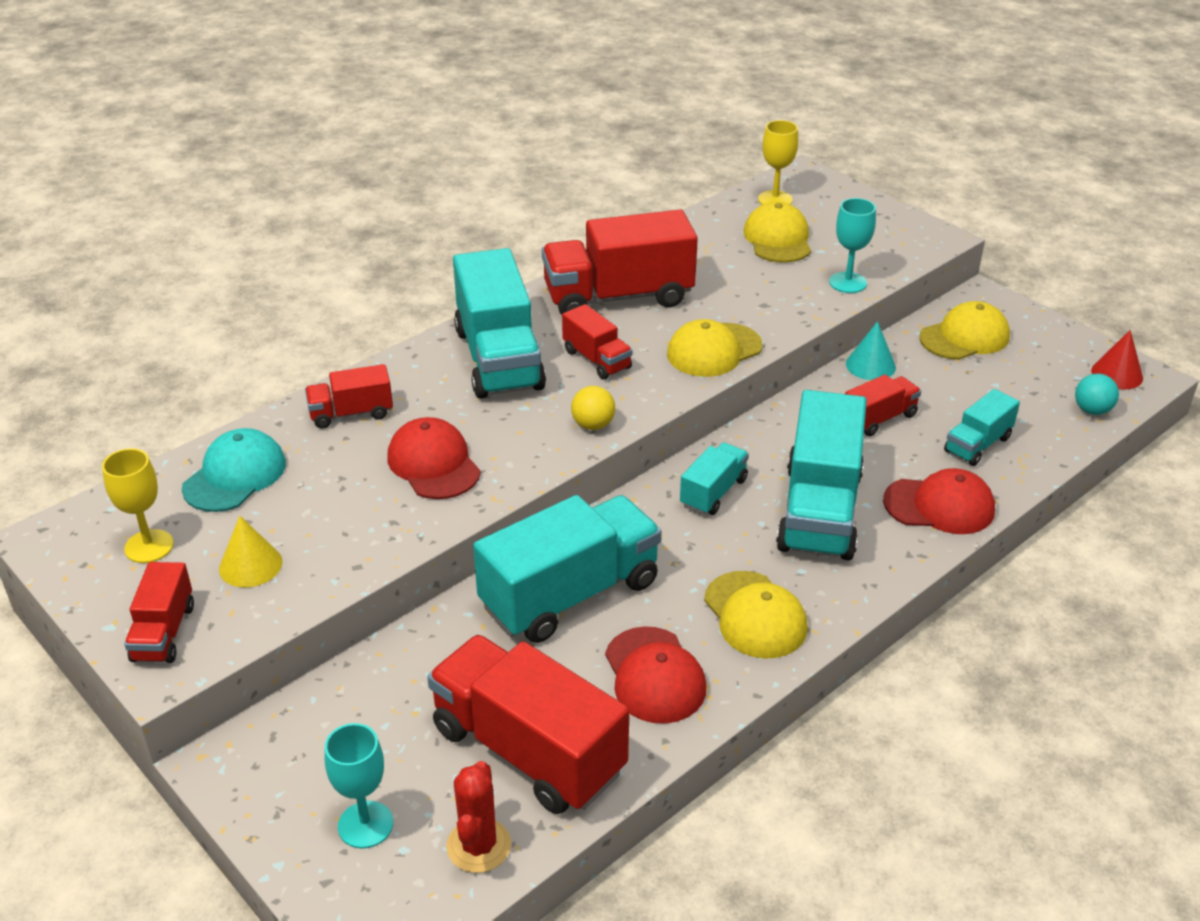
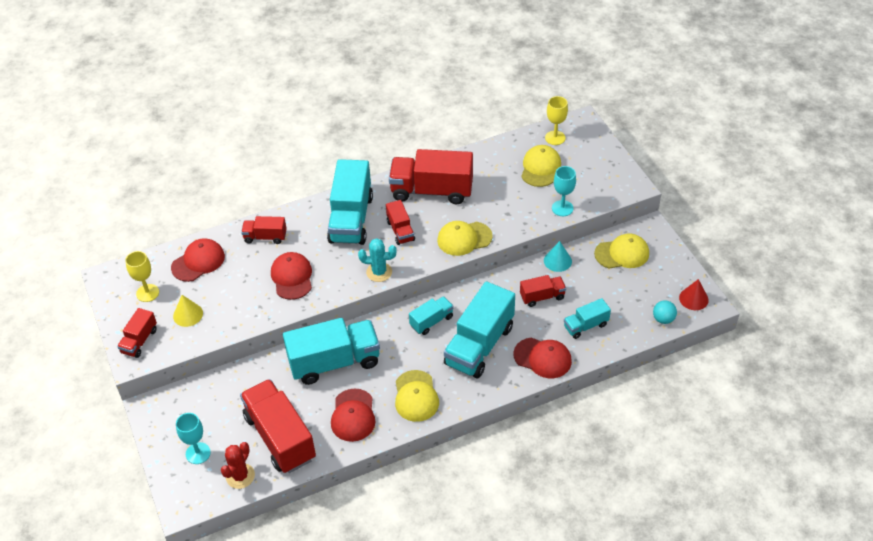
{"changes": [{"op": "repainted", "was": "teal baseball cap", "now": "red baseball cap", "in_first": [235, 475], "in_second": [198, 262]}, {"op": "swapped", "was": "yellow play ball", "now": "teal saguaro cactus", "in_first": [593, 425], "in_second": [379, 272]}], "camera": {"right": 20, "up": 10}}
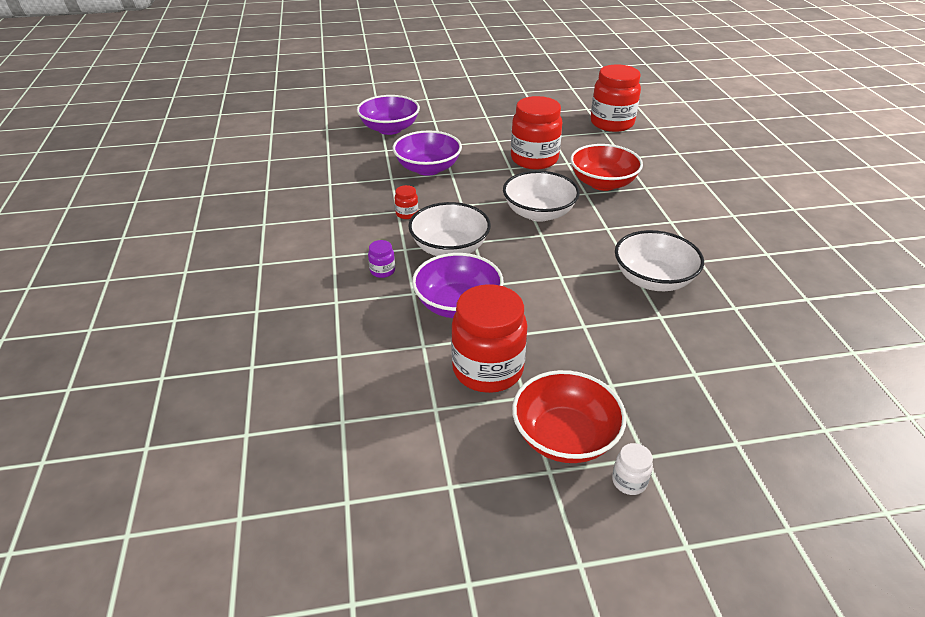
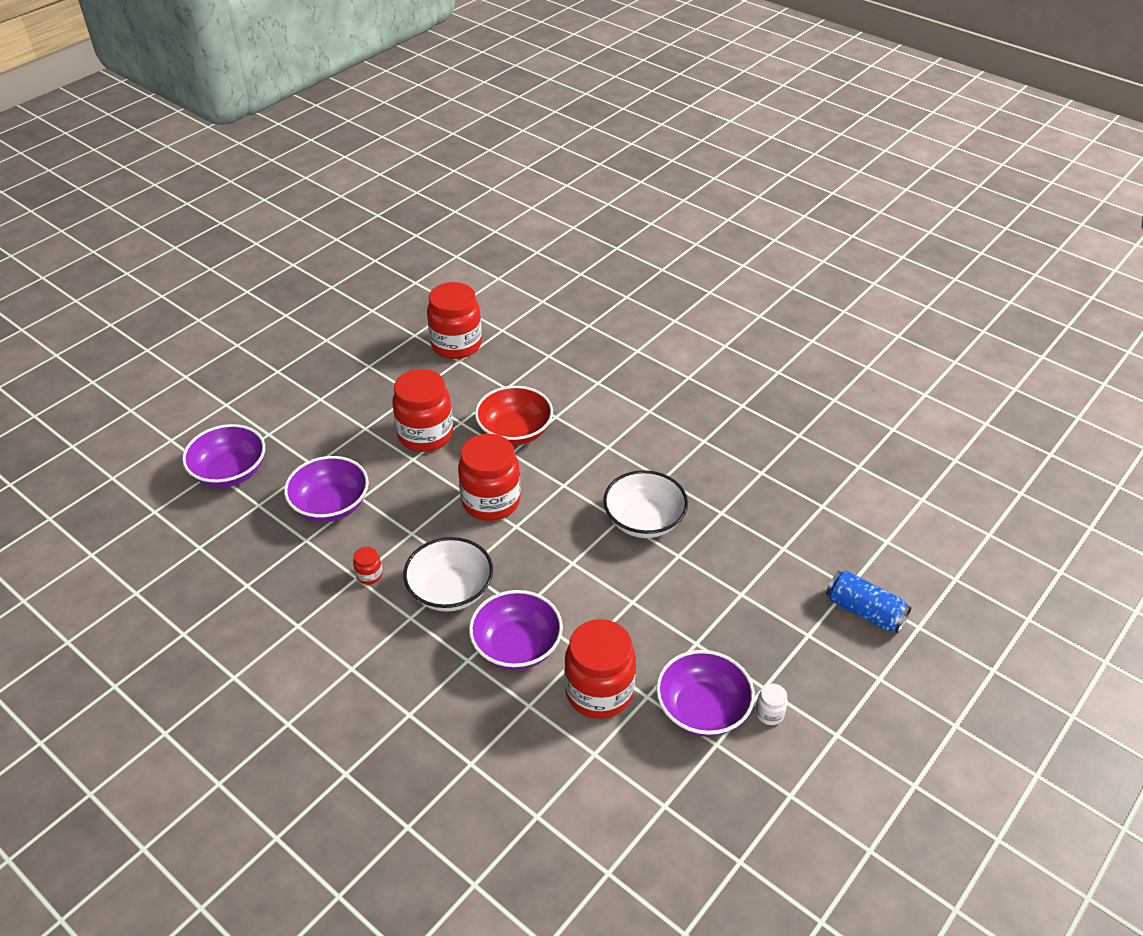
{"changes": [{"op": "swapped", "was": "pure white bowl", "now": "red preserve jar", "in_first": [539, 213], "in_second": [491, 501]}, {"op": "repainted", "was": "red bowl", "now": "purple bowl", "in_first": [564, 436], "in_second": [702, 709]}, {"op": "new", "now": "cobalt tin", "in_second": [864, 611]}, {"op": "gone", "was": "purple preserve jar", "in_first": [382, 271]}], "camera": {"right": -40, "up": 5}}
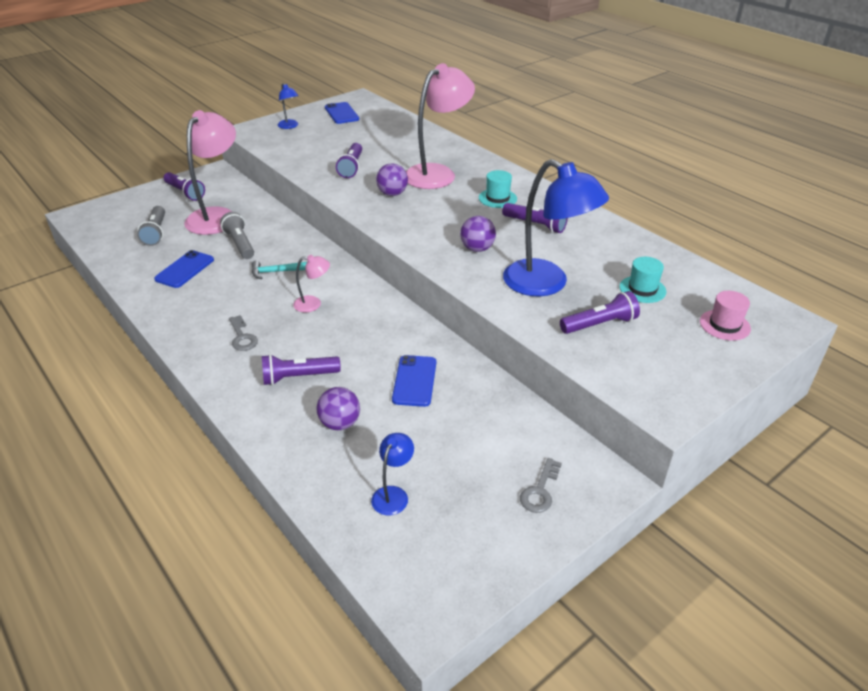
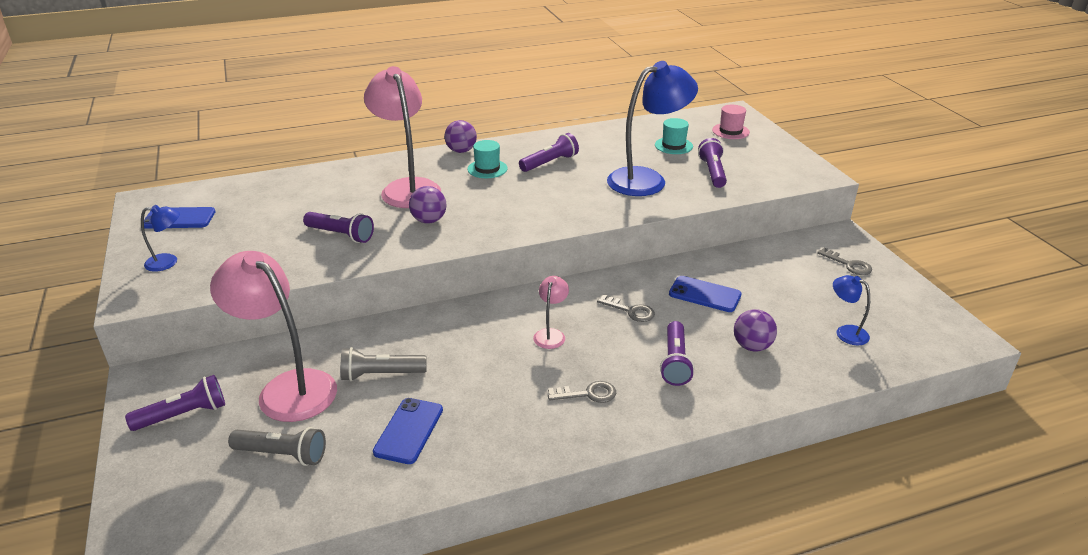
{"changes": [{"op": "rotated", "was": "cobalt smartphone", "in_first": [185, 269], "in_second": [409, 431], "clockwise": 60}, {"op": "shifted", "was": "purple play ball", "in_first": [477, 249], "in_second": [461, 151]}, {"op": "new", "now": "grey latchkey", "in_second": [630, 311]}, {"op": "gone", "was": "teal hammer", "in_first": [276, 272]}], "camera": {"right": -70, "up": -5}}
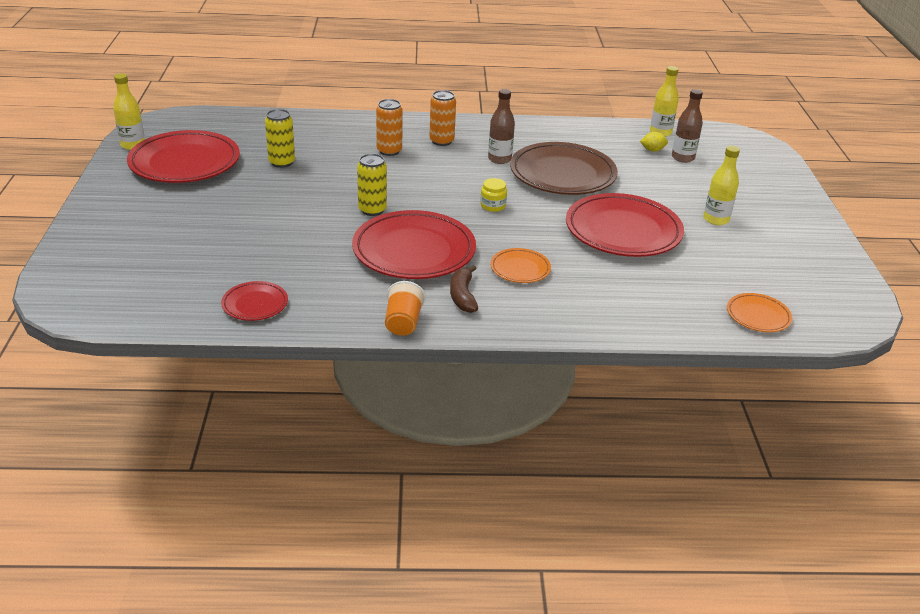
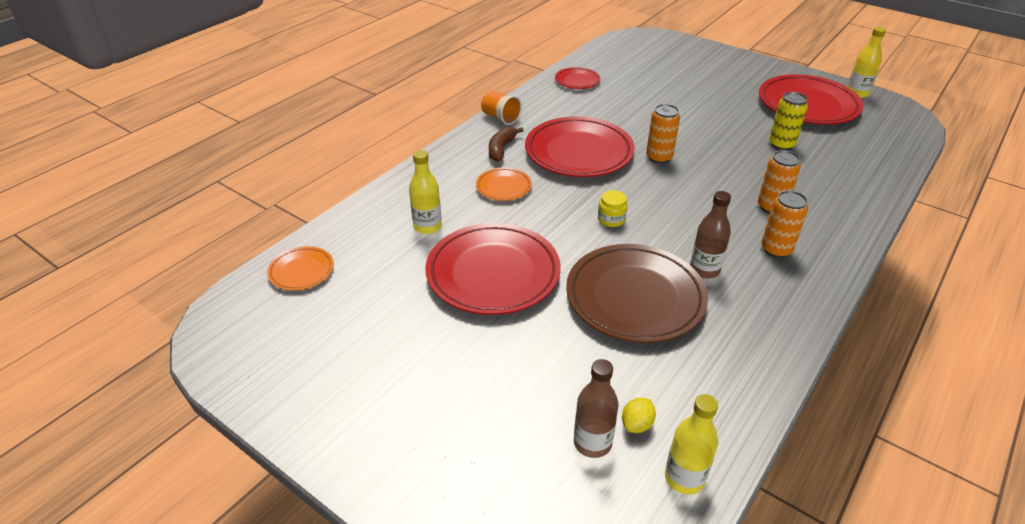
{"changes": [{"op": "shifted", "was": "yellow drink bottle", "in_first": [716, 219], "in_second": [427, 226]}, {"op": "rotated", "was": "russet banana fruit", "in_first": [462, 296], "in_second": [501, 149], "clockwise": -105}, {"op": "repainted", "was": "yellow tin", "now": "bright orange tin", "in_first": [372, 210], "in_second": [659, 157]}], "camera": {"right": 130, "up": 5}}
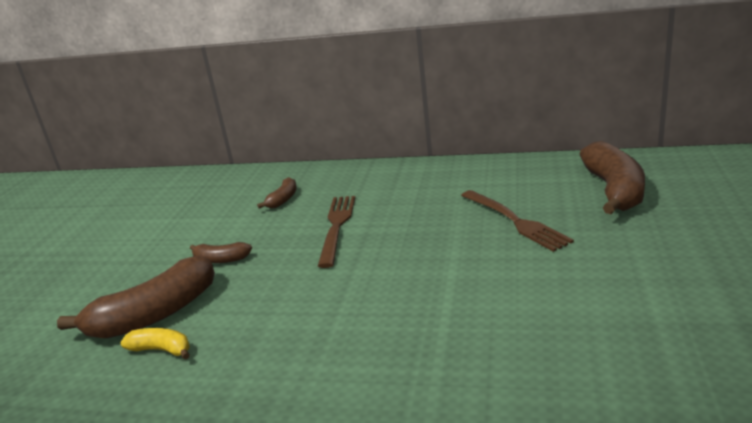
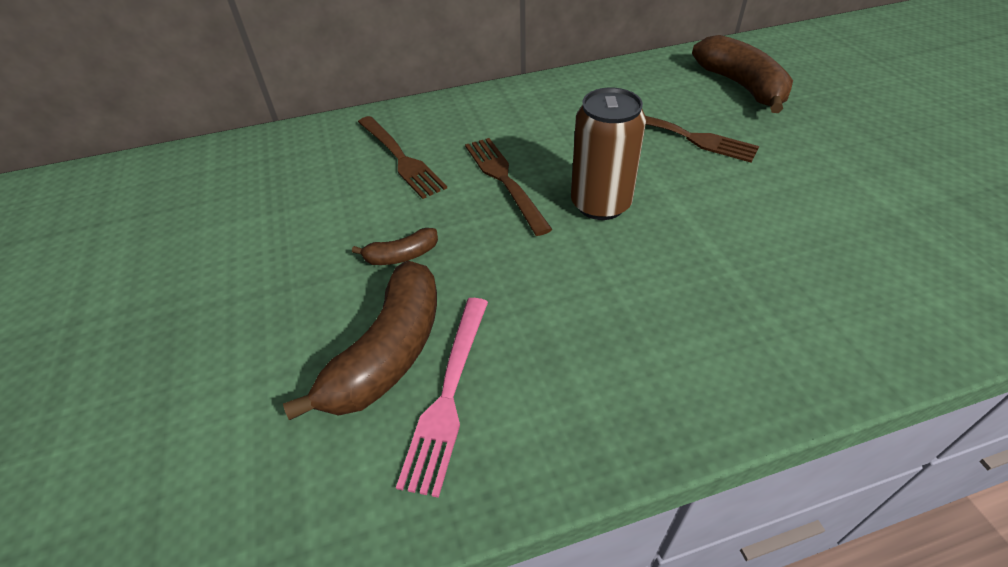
{"changes": [{"op": "swapped", "was": "russet banana fruit", "now": "russet dinner fork", "in_first": [283, 199], "in_second": [401, 158]}, {"op": "swapped", "was": "yellow banana fruit", "now": "rose-pink dinner fork", "in_first": [161, 350], "in_second": [448, 396]}, {"op": "new", "now": "russet tin", "in_second": [600, 204]}], "camera": {"right": -30, "up": 20}}
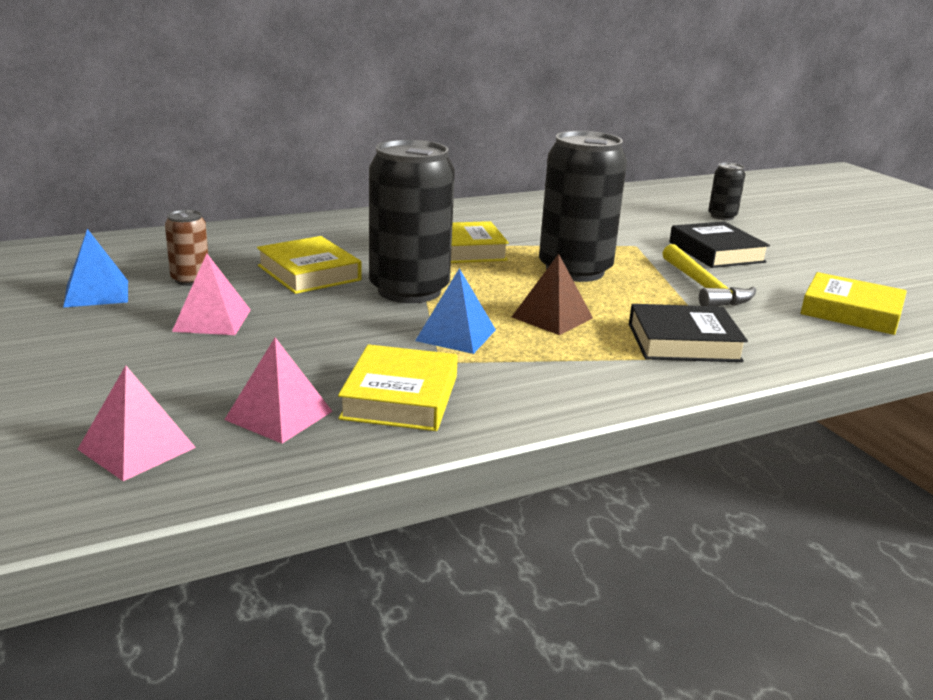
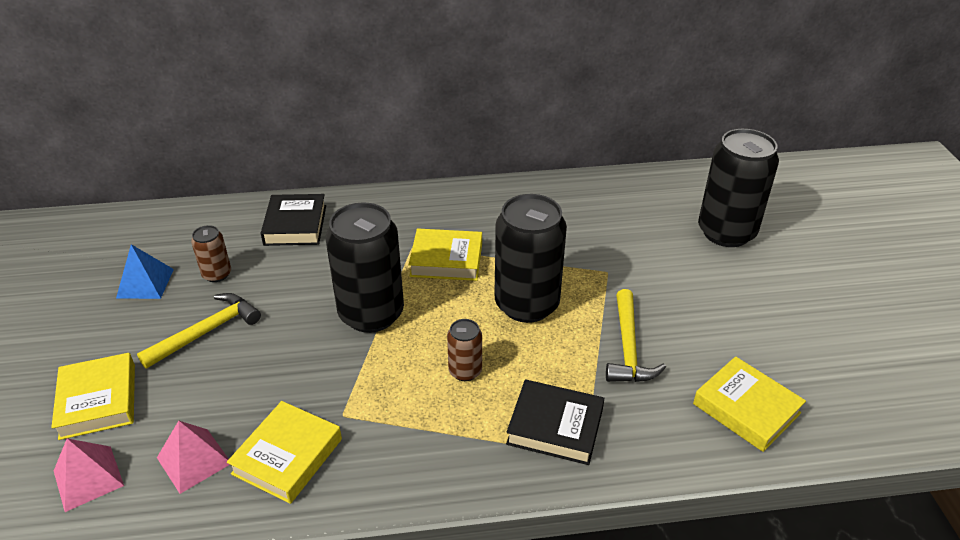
{"changes": [{"op": "shifted", "was": "yellow hardback", "in_first": [309, 273], "in_second": [98, 401]}, {"op": "swapped", "was": "rose-pink pyramid", "now": "yellow hammer", "in_first": [212, 320], "in_second": [206, 331]}, {"op": "shifted", "was": "ebony hardback", "in_first": [716, 252], "in_second": [295, 225]}, {"op": "swapped", "was": "russet pyramid", "now": "russet tin", "in_first": [552, 317], "in_second": [465, 371]}, {"op": "scaled", "was": "ebony tin", "in_first": [722, 216], "in_second": [726, 232], "ratio": 2.12}, {"op": "gone", "was": "cobalt pyramid", "in_first": [456, 335]}], "camera": {"right": 20, "up": 15}}
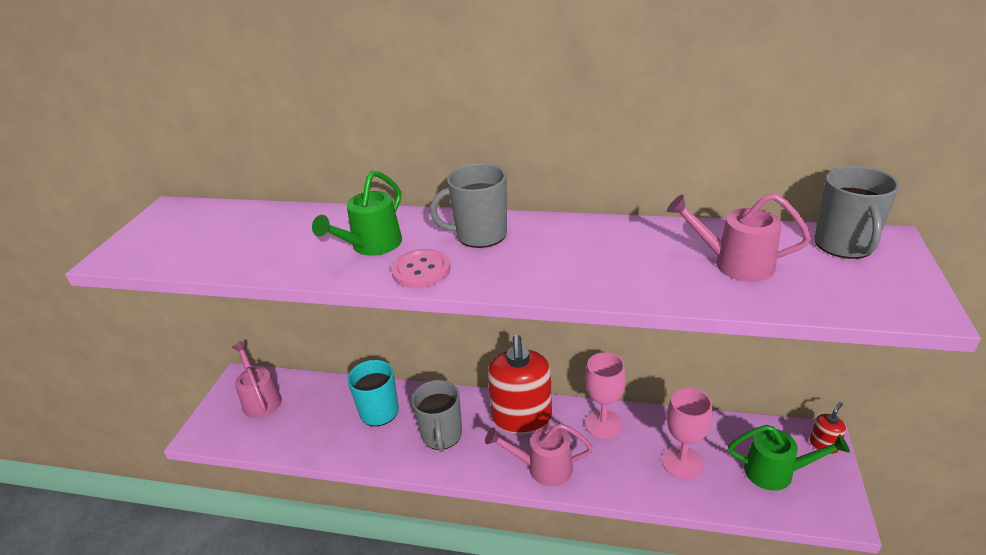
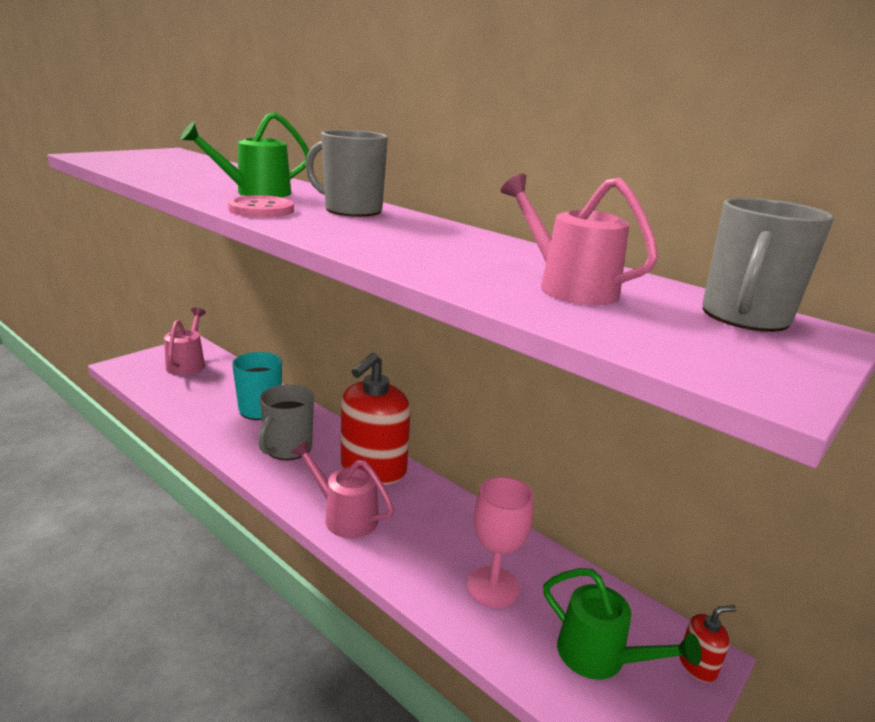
{"changes": [{"op": "gone", "was": "rose-pink chalice", "in_first": [603, 424]}], "camera": {"right": 25, "up": -10}}
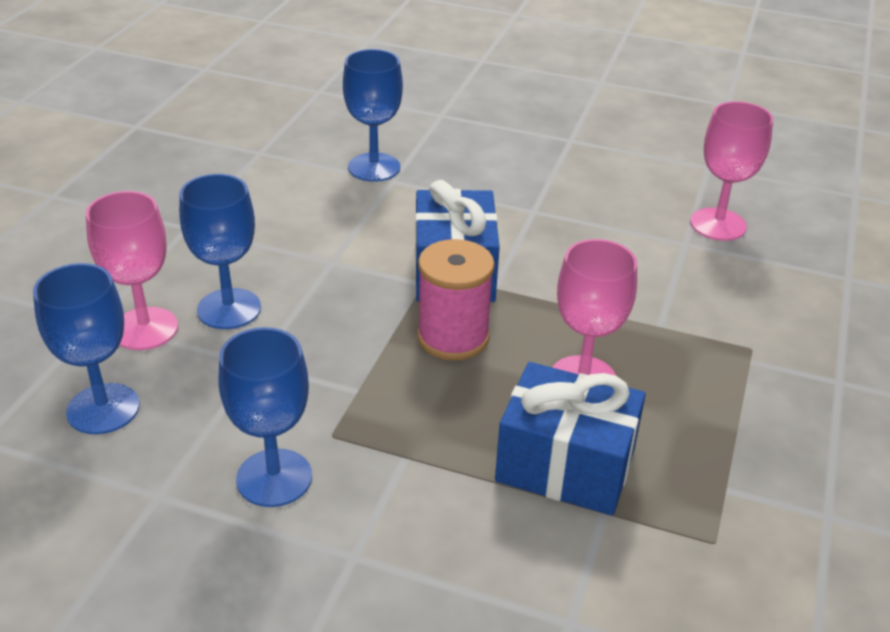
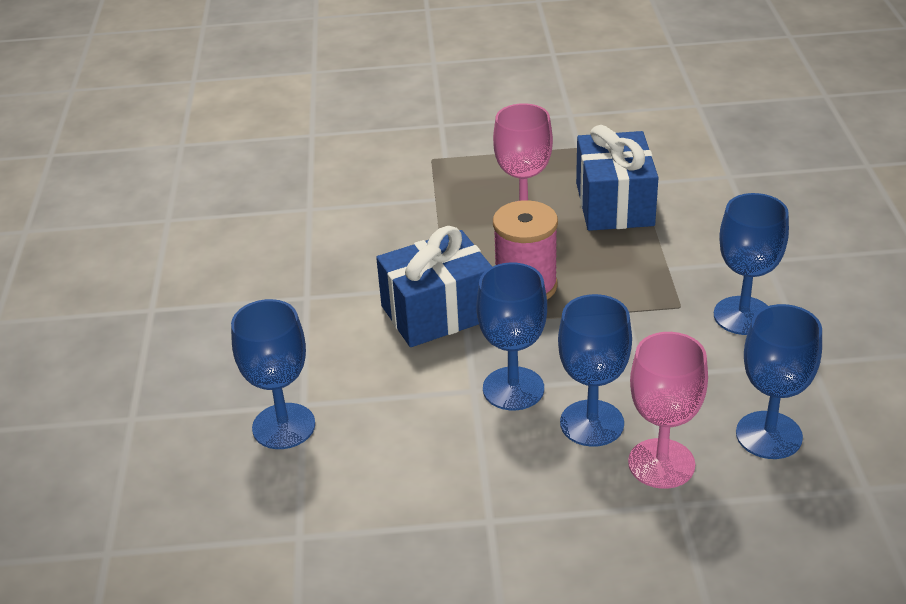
{"changes": [{"op": "new", "now": "cobalt chalice", "in_second": [513, 389]}, {"op": "gone", "was": "rose-pink chalice", "in_first": [718, 224]}], "camera": {"right": -110, "up": 0}}
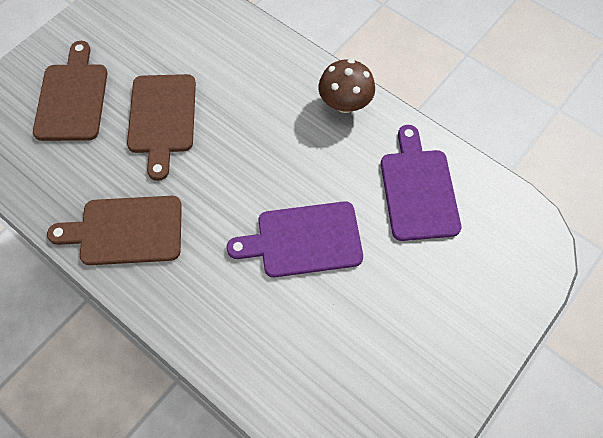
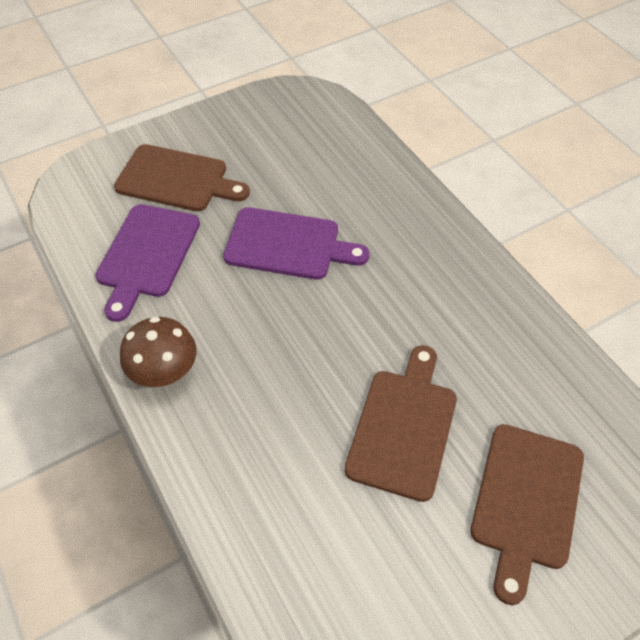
{"changes": [{"op": "shifted", "was": "russet cutting board", "in_first": [126, 231], "in_second": [177, 179]}], "camera": {"right": -160, "up": -10}}
